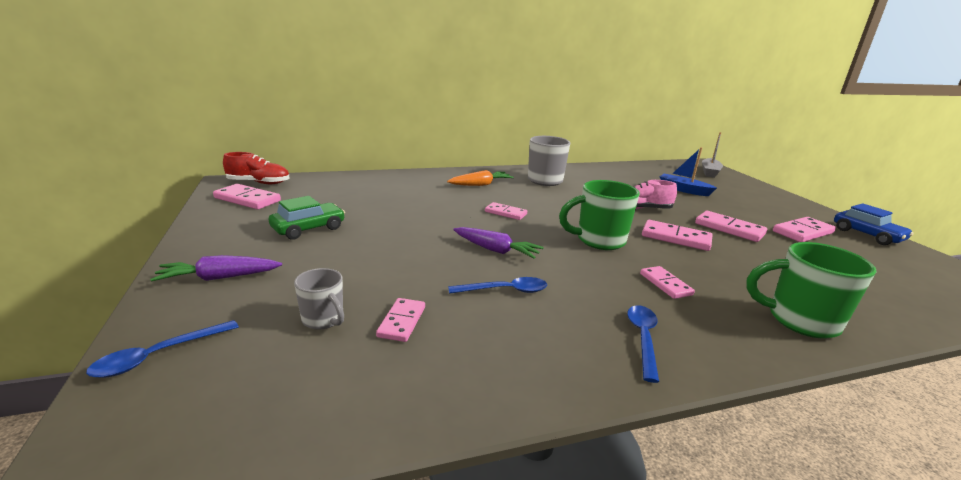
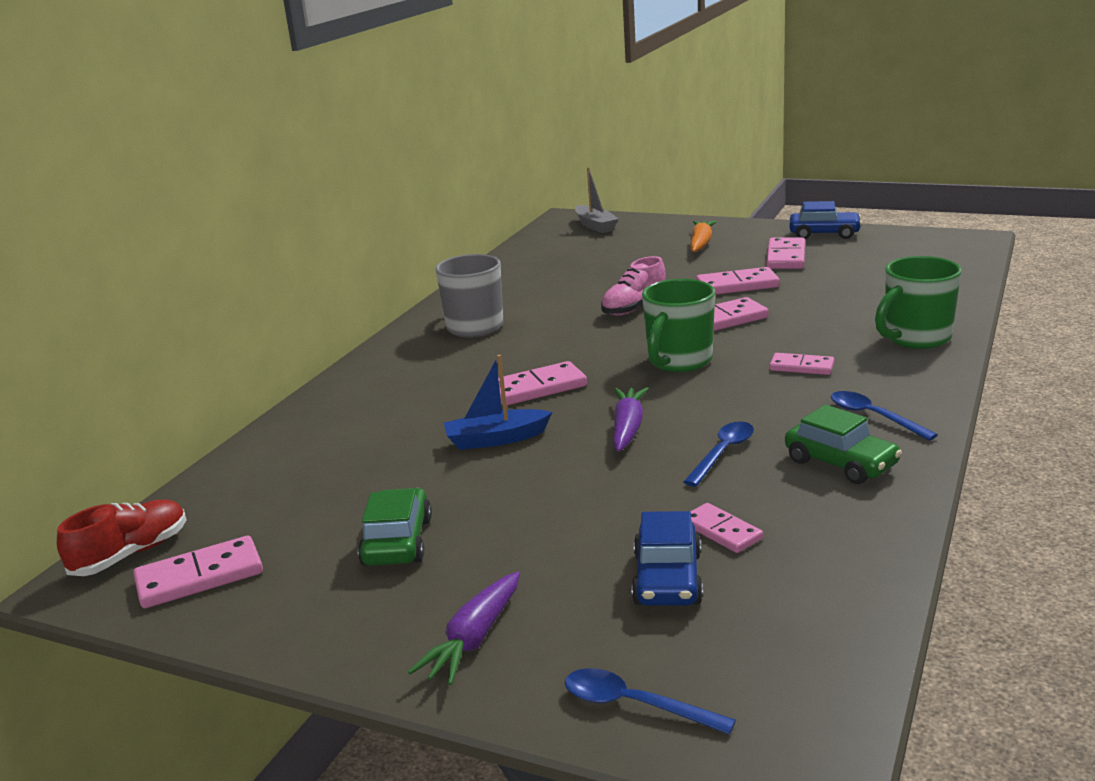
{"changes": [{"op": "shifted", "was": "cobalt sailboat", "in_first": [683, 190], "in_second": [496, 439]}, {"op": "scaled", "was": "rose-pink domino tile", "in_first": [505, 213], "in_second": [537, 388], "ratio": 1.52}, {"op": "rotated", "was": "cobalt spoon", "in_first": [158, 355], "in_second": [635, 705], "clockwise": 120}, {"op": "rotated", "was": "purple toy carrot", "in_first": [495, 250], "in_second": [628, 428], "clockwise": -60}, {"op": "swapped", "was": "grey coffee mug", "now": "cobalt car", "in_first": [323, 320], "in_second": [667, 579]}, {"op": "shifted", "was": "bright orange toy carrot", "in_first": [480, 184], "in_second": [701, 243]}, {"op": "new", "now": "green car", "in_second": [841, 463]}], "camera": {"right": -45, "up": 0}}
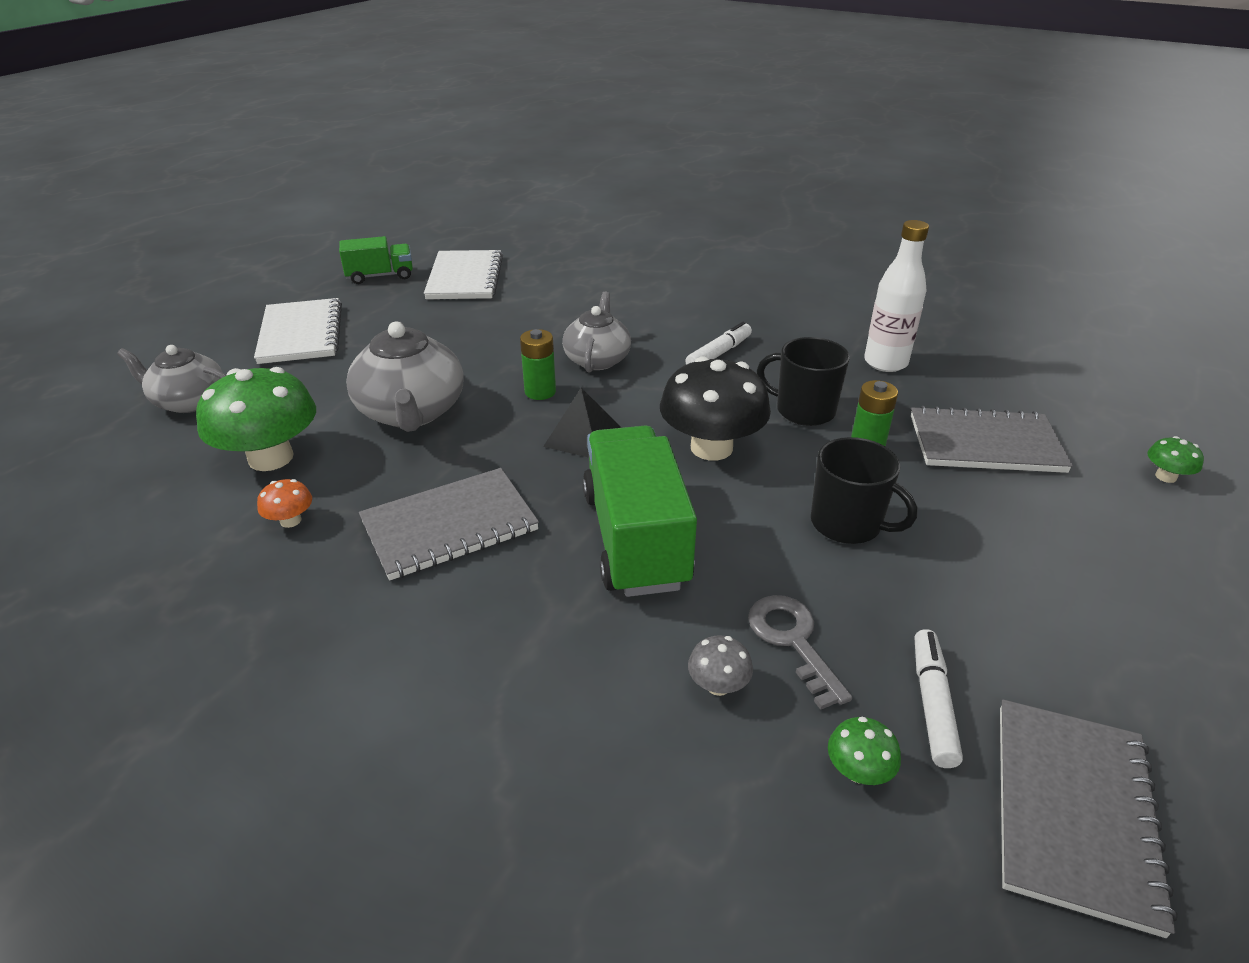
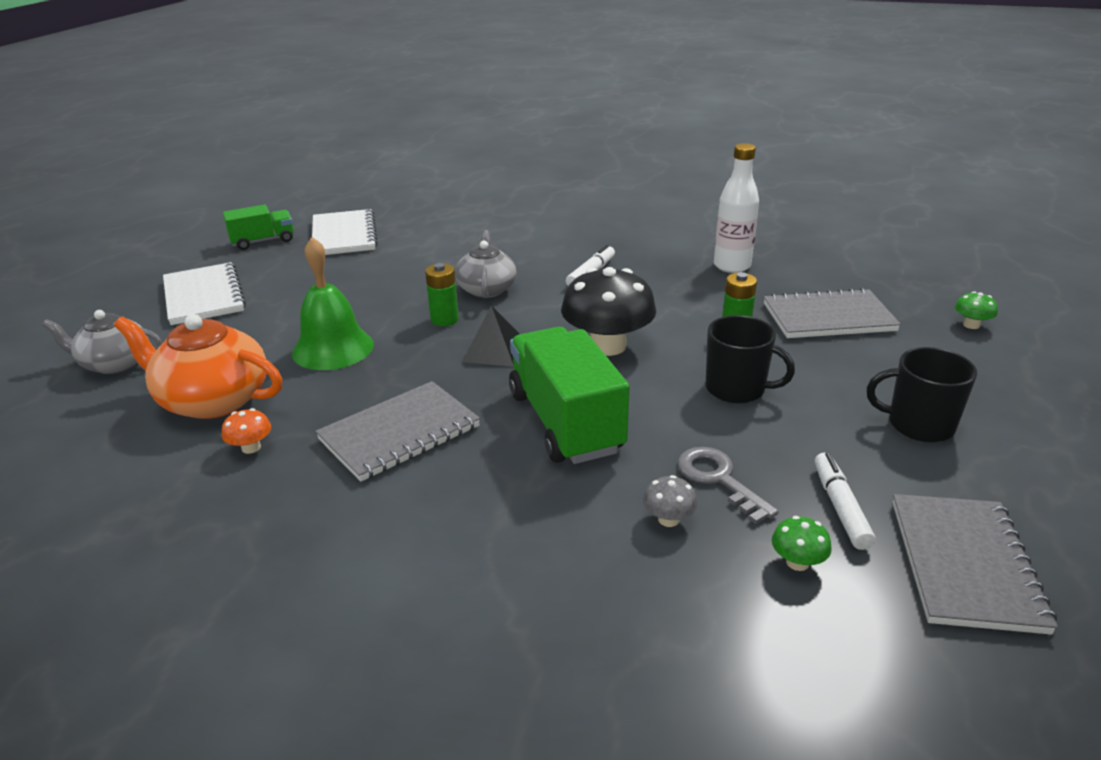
{"changes": [{"op": "swapped", "was": "green toadstool", "now": "bright orange teapot", "in_first": [271, 458], "in_second": [213, 400]}, {"op": "swapped", "was": "grey teapot", "now": "green bell", "in_first": [412, 412], "in_second": [333, 348]}, {"op": "shifted", "was": "ebony coffee mug", "in_first": [803, 410], "in_second": [918, 425]}], "camera": {"right": -10, "up": -5}}
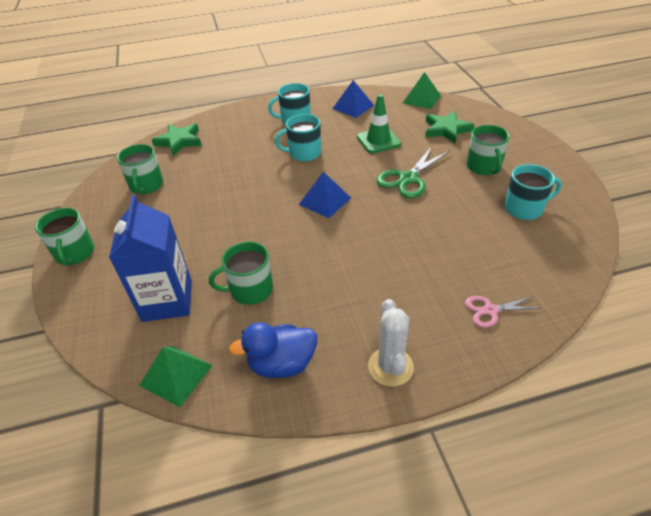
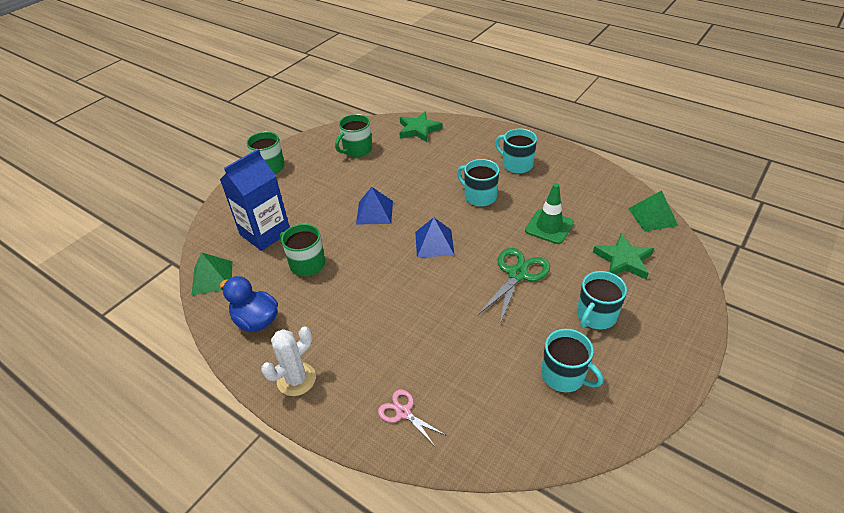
{"changes": [{"op": "shifted", "was": "cobalt pyramid", "in_first": [353, 107], "in_second": [374, 212]}, {"op": "rotated", "was": "green scissors", "in_first": [408, 178], "in_second": [517, 274], "clockwise": 120}, {"op": "repainted", "was": "green coffee mug", "now": "teal coffee mug", "in_first": [484, 167], "in_second": [595, 316]}], "camera": {"right": 50, "up": 0}}
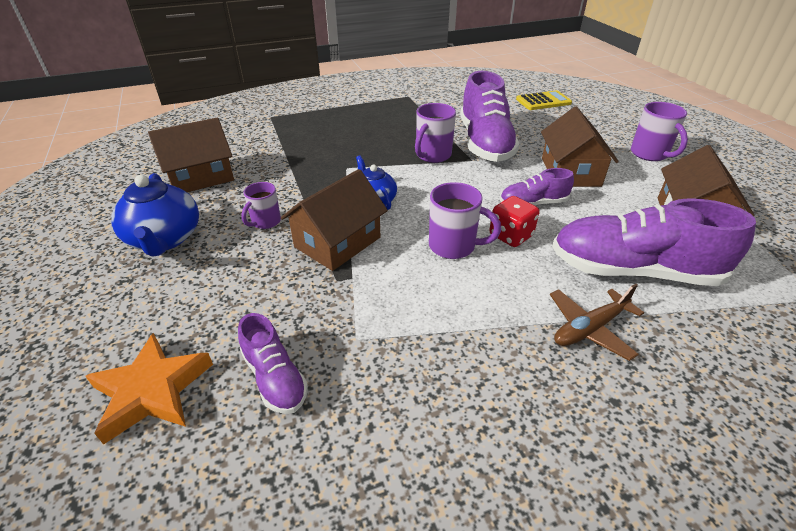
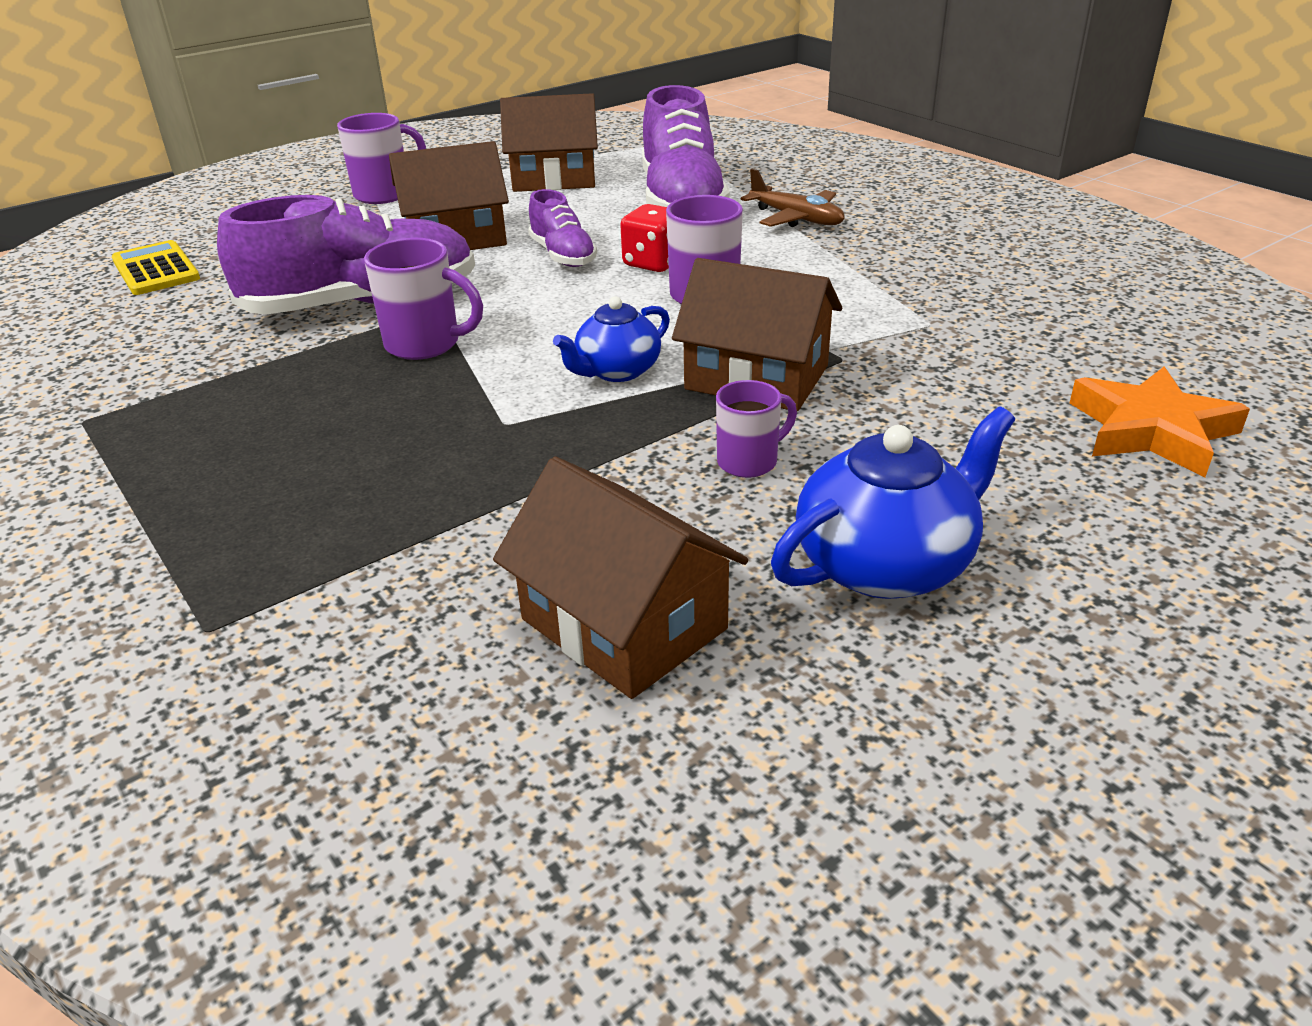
{"changes": [{"op": "rotated", "was": "purple coffee mug", "in_first": [265, 222], "in_second": [749, 461], "clockwise": -45}, {"op": "gone", "was": "purple lace-up shoe", "in_first": [275, 378]}], "camera": {"right": -105, "up": -5}}
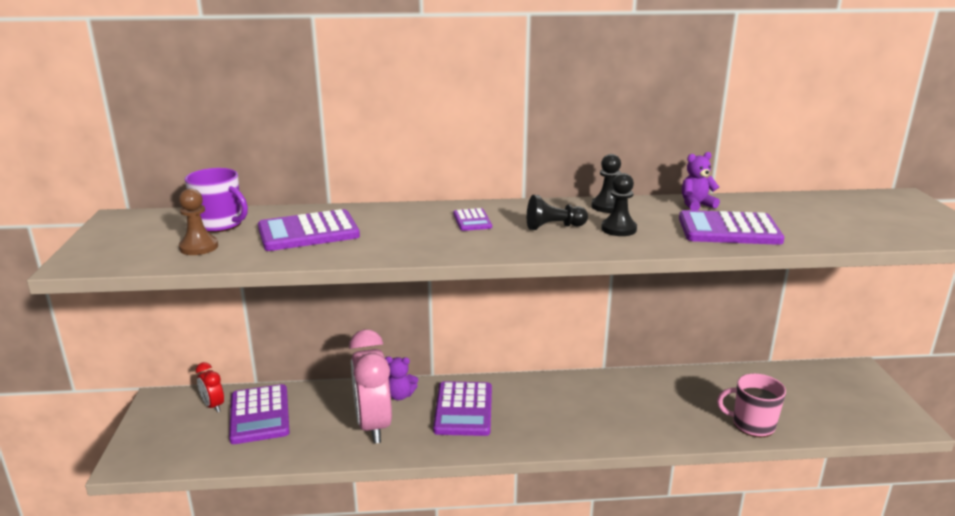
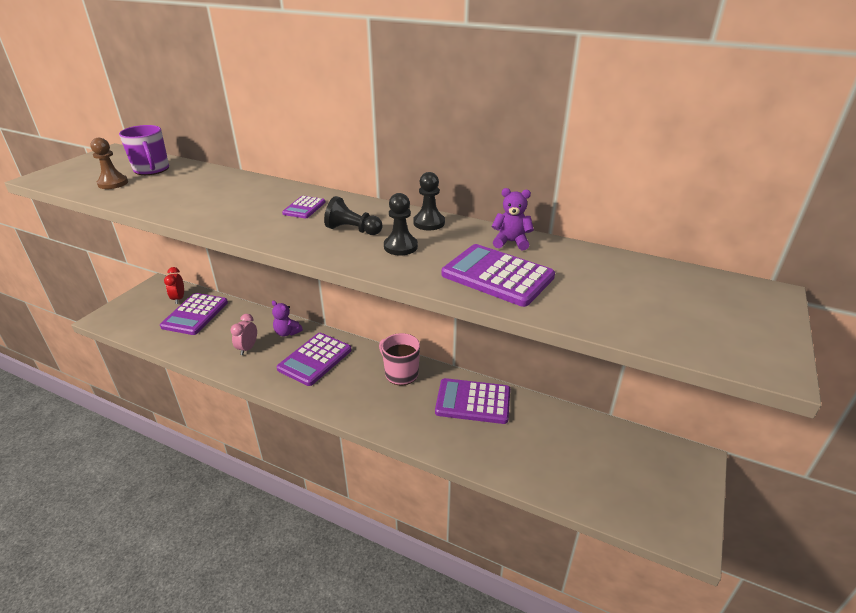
{"changes": [{"op": "scaled", "was": "rose-pink bedside clock", "in_first": [373, 426], "in_second": [248, 348], "ratio": 0.49}, {"op": "shifted", "was": "rose-pink coffee mug", "in_first": [752, 424], "in_second": [401, 374]}, {"op": "shifted", "was": "purple adding machine", "in_first": [308, 232], "in_second": [473, 402]}], "camera": {"right": 30, "up": 10}}
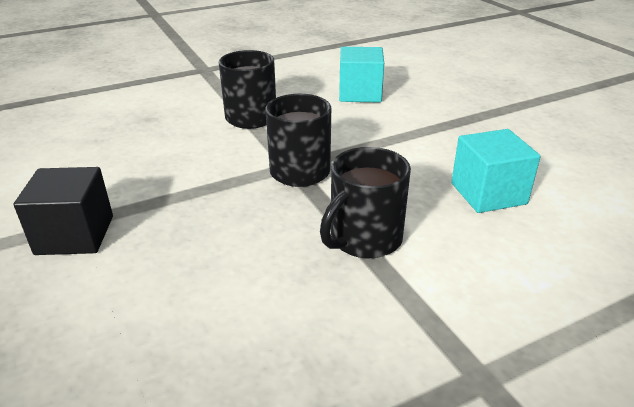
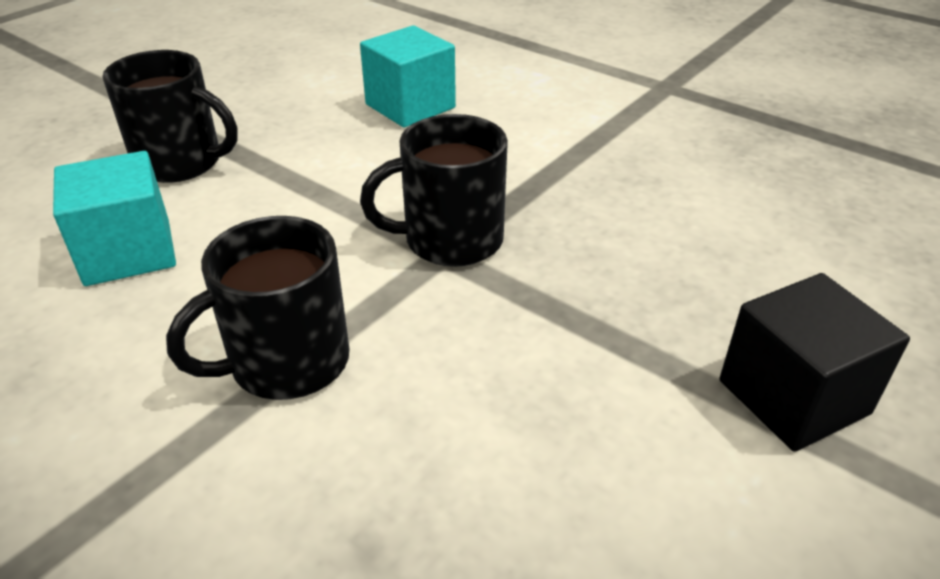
{"changes": [{"op": "shifted", "was": "ebony coffee mug", "in_first": [364, 239], "in_second": [181, 163]}], "camera": {"right": -115, "up": 5}}
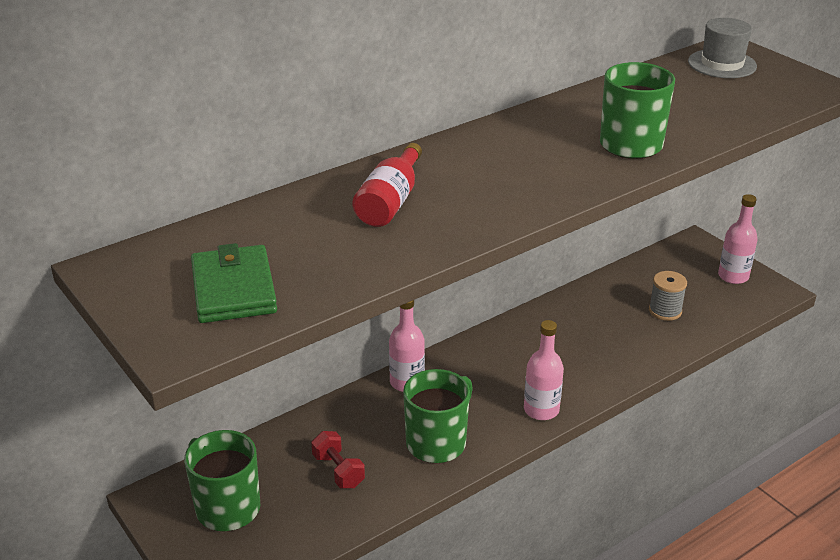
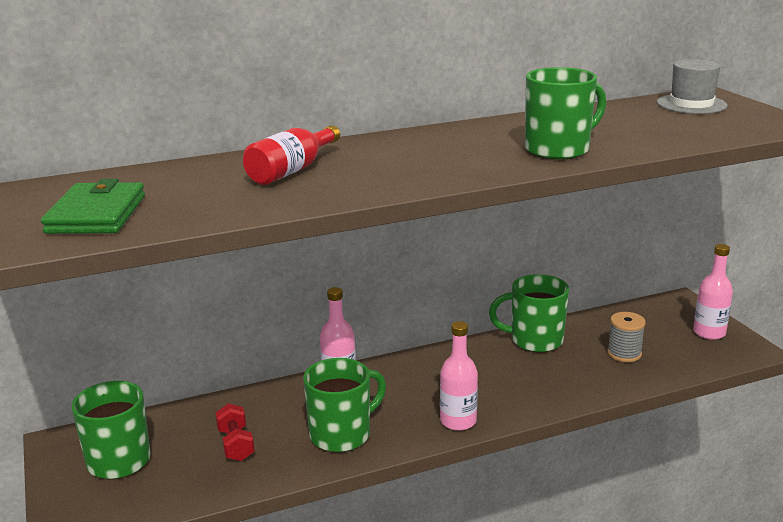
{"changes": [{"op": "new", "now": "green coffee mug", "in_second": [535, 340]}], "camera": {"right": 15, "up": -10}}
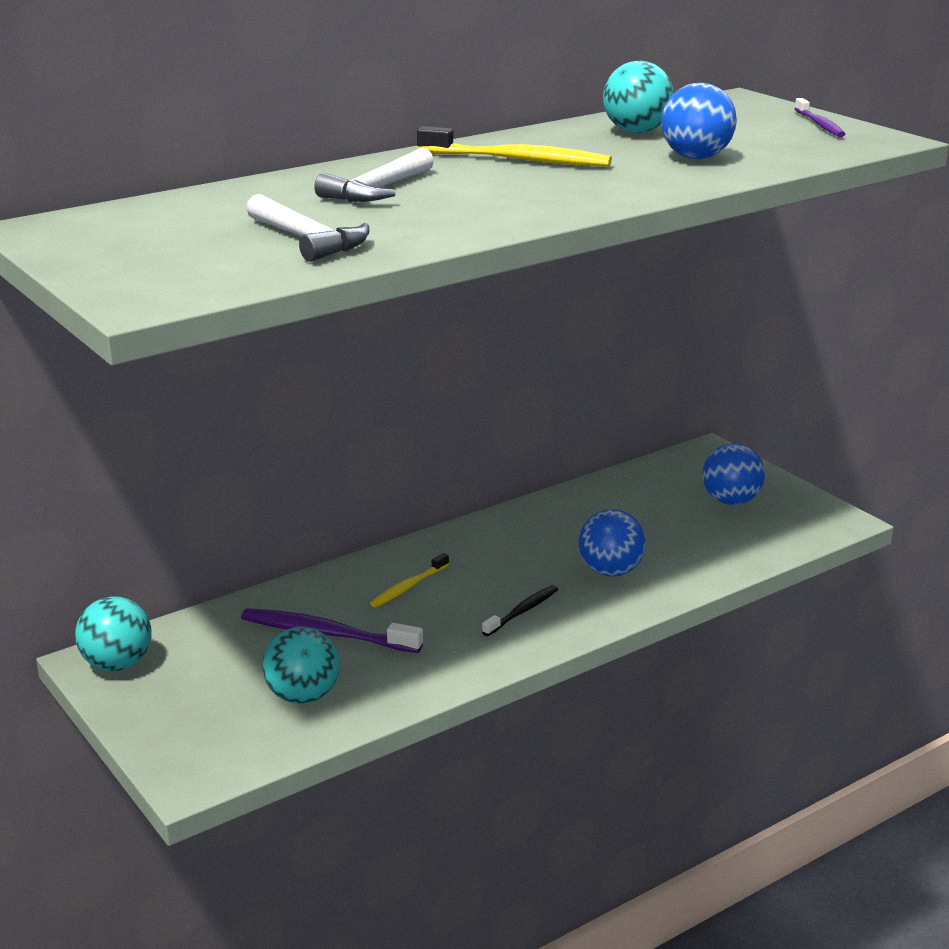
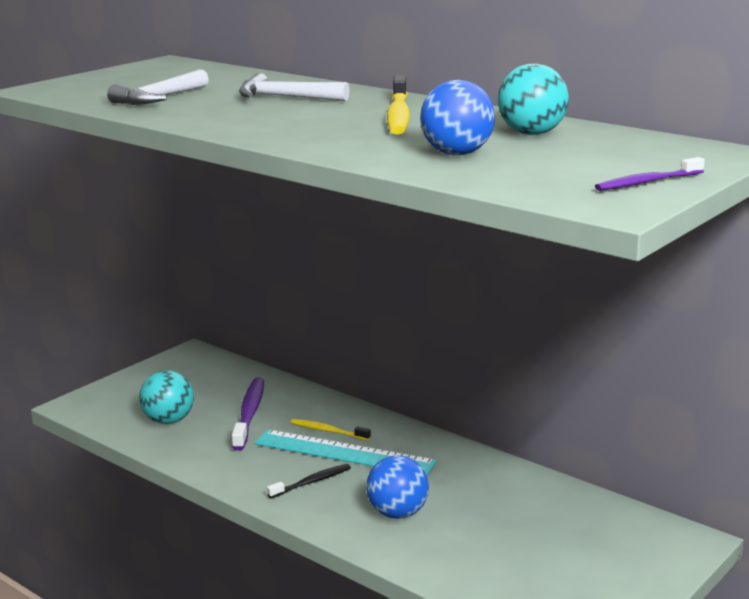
{"changes": [{"op": "new", "now": "teal ruler", "in_second": [343, 453]}, {"op": "rotated", "was": "ebony tooth brush", "in_first": [522, 611], "in_second": [311, 482], "clockwise": -60}, {"op": "gone", "was": "teal play ball", "in_first": [117, 664]}, {"op": "gone", "was": "cobalt play ball", "in_first": [731, 501]}], "camera": {"right": 75, "up": -5}}
